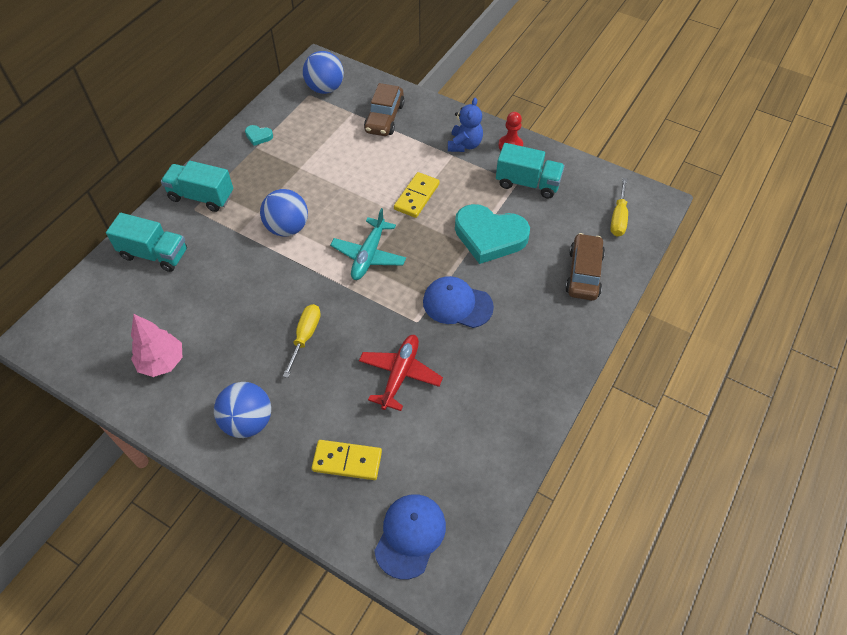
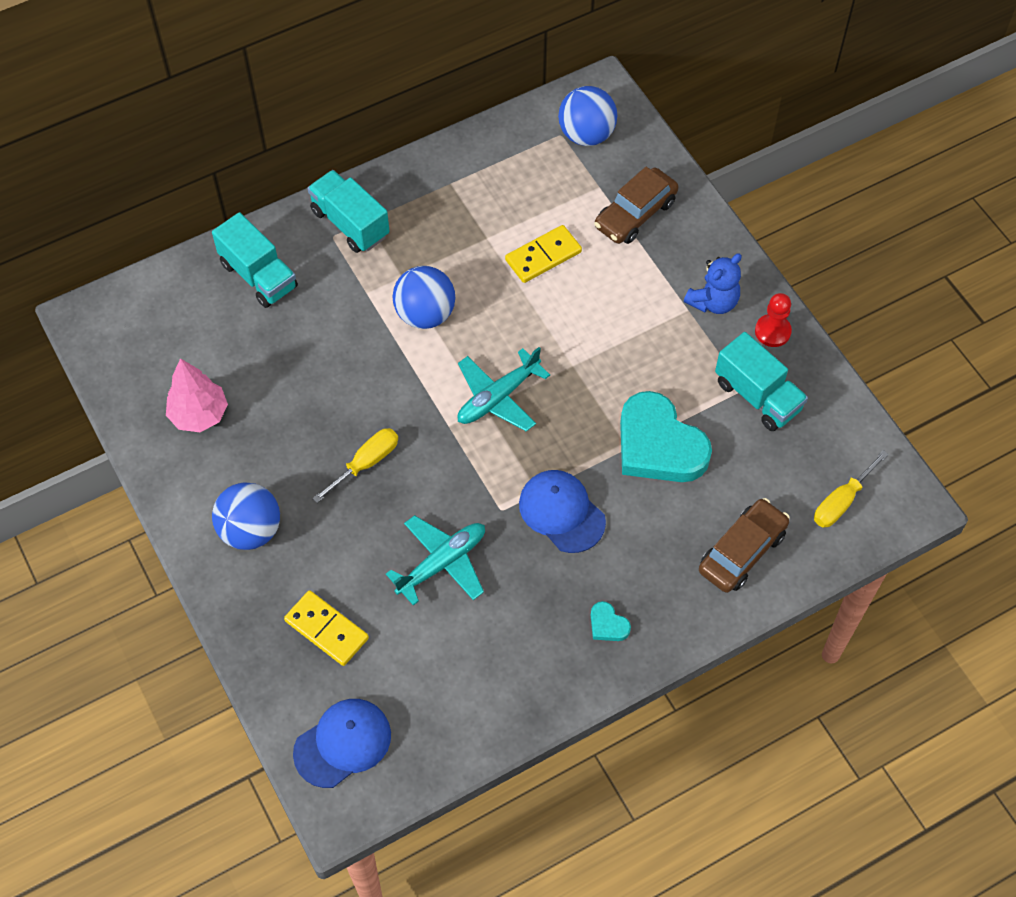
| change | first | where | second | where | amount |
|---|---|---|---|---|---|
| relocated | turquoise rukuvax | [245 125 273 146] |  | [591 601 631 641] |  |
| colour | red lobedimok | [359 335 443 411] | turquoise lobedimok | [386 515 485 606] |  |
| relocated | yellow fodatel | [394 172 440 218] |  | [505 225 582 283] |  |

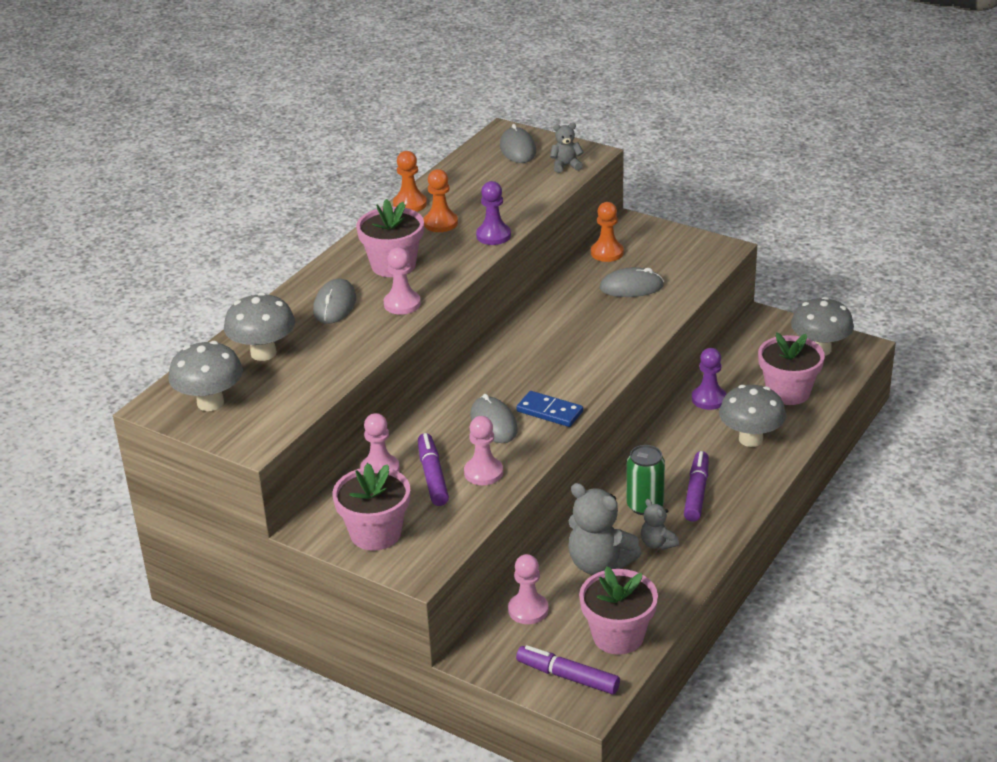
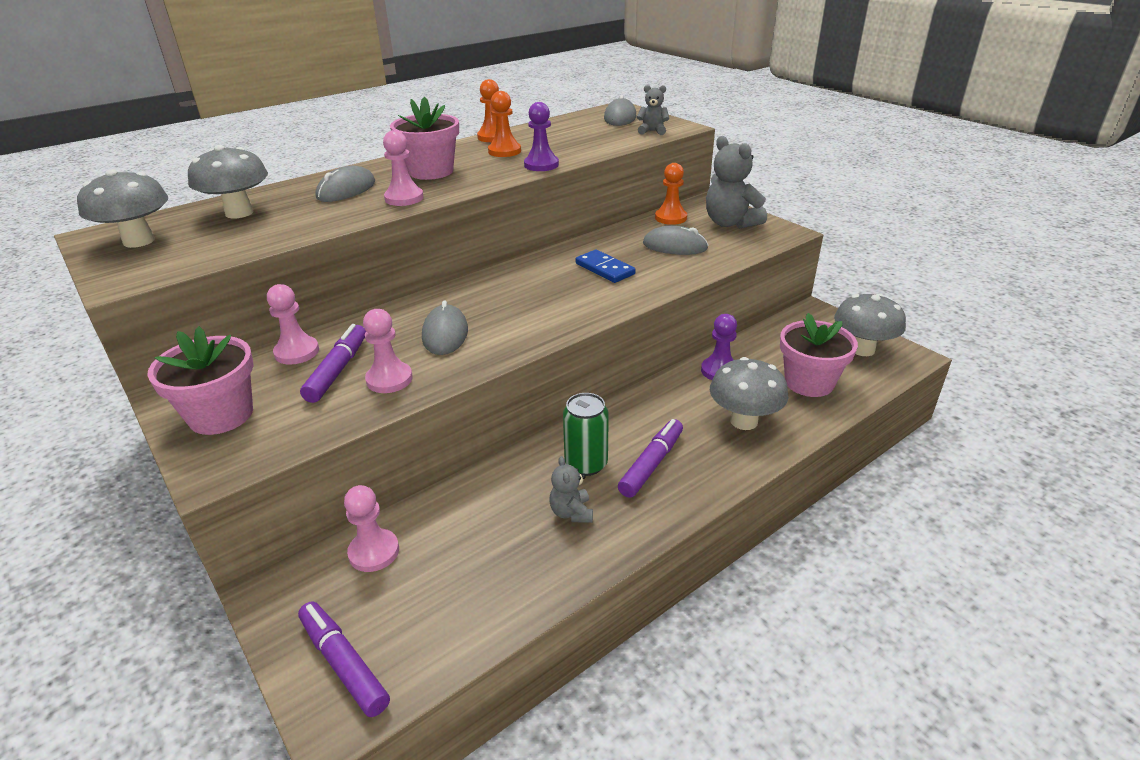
| change | first | where | second | where | amount |
|---|---|---|---|---|---|
| relocated | blue fodatel | [516 391 583 427] |  | [575 250 636 283] |  |
| relocated | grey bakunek | [568 483 641 575] |  | [706 136 767 229] |  |
| missing | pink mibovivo | [579 566 658 655] |  |  |  |

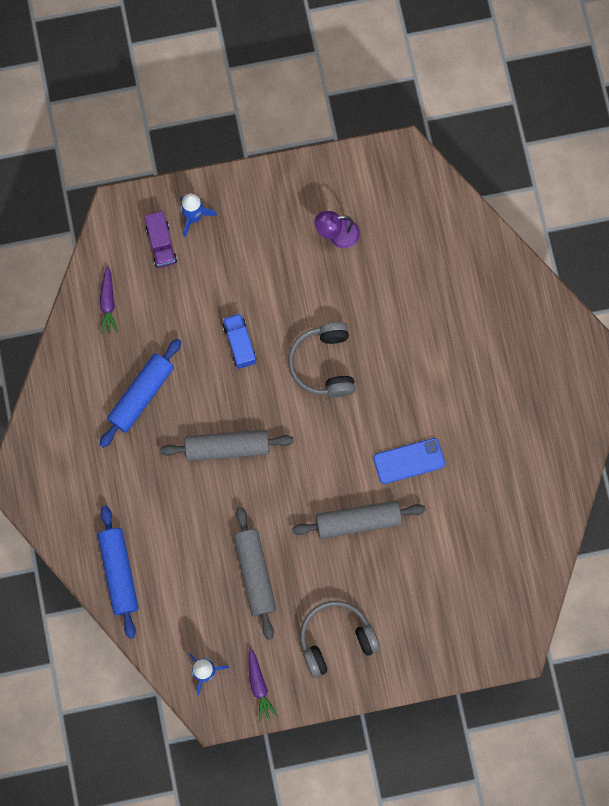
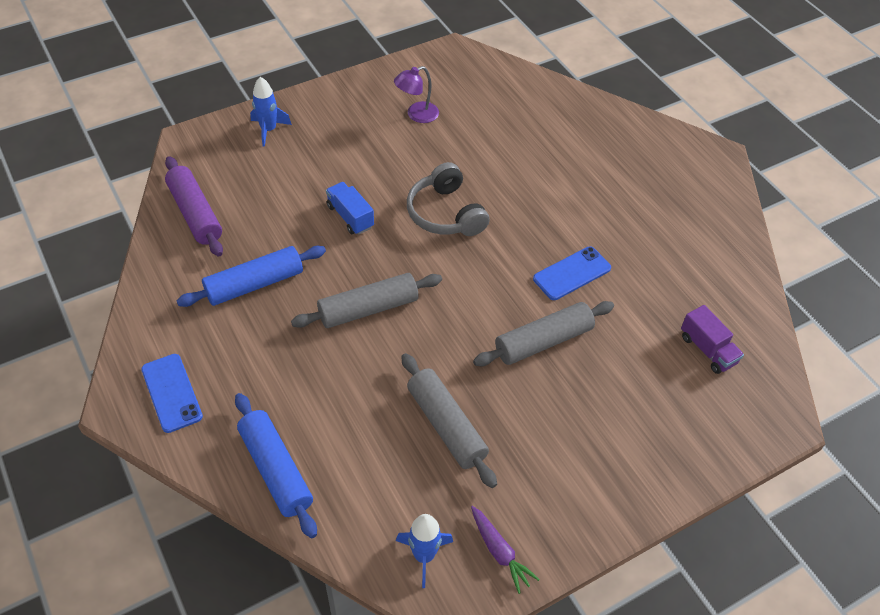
| change | first | where | second | where | amount |
|---|---|---|---|---|---|
| spun | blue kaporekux | [99 339 181 448] |  | [177 246 326 307] | 45 degrees clockwise |
| exchanged | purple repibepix | [100 266 118 334] | purple kaporekux | [165 156 223 256] |  |
| relocated | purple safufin | [144 211 177 268] |  | [681 305 744 374] |  |
| missing | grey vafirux | [300 601 380 678] |  |  |  |
| appeared |  |  | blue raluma | [141 354 203 433] |  |

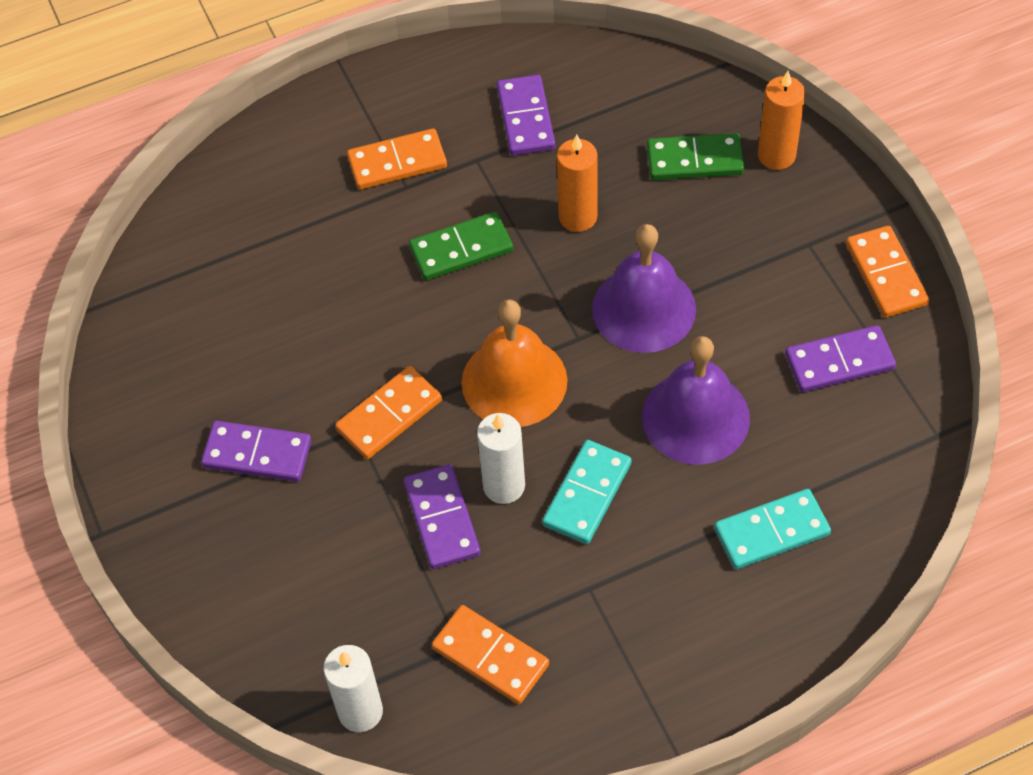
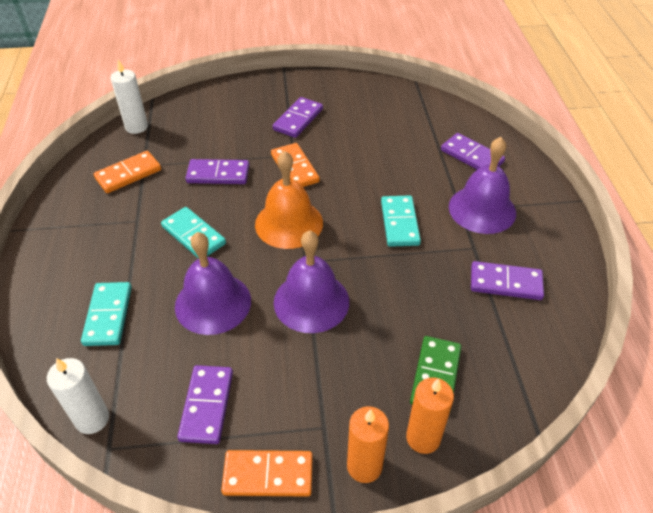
| change | first | where | second | where | amount |
|---|---|---|---|---|---|
| exchanged | orange fodatel | [347 128 447 189] | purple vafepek | [449 137 516 234] |  |
| colour | green fodatel | [409 212 513 280] | turquoise fodatel | [381 195 421 247] |  |
| relocated | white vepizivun | [477 413 525 504] |  | [47 358 109 434] |  |
| relocated | orange vepizivun | [557 135 597 232] |  | [347 406 389 483] |  |
| appeared |  |  | purple fodatel | [441 133 505 169] |  |

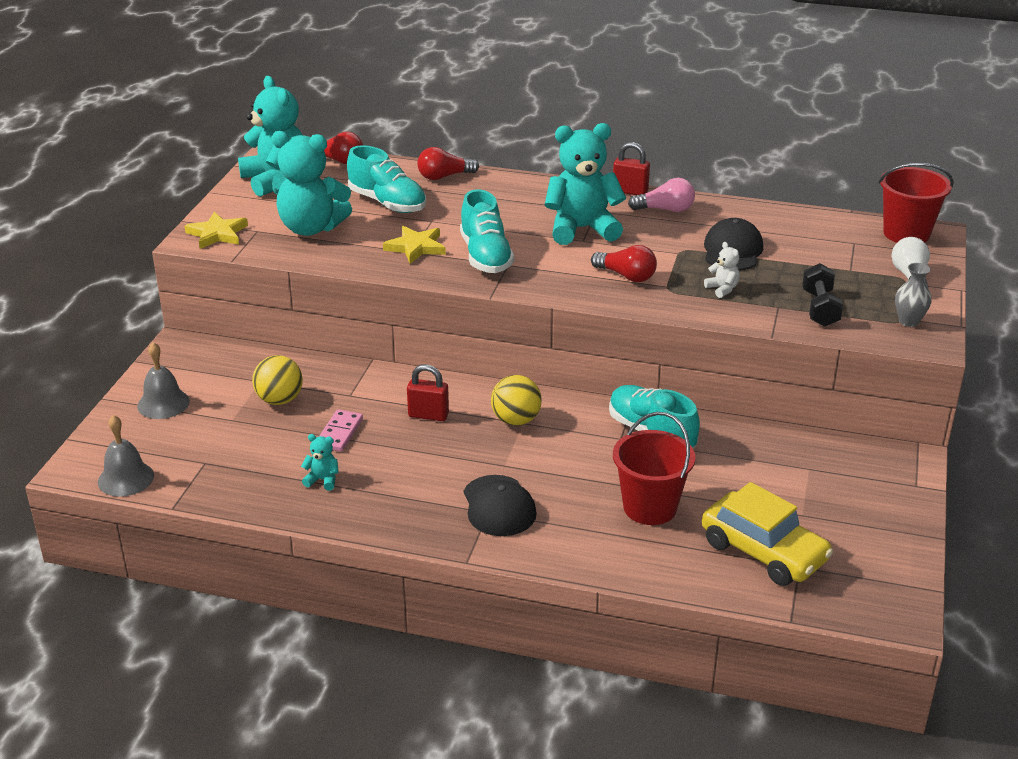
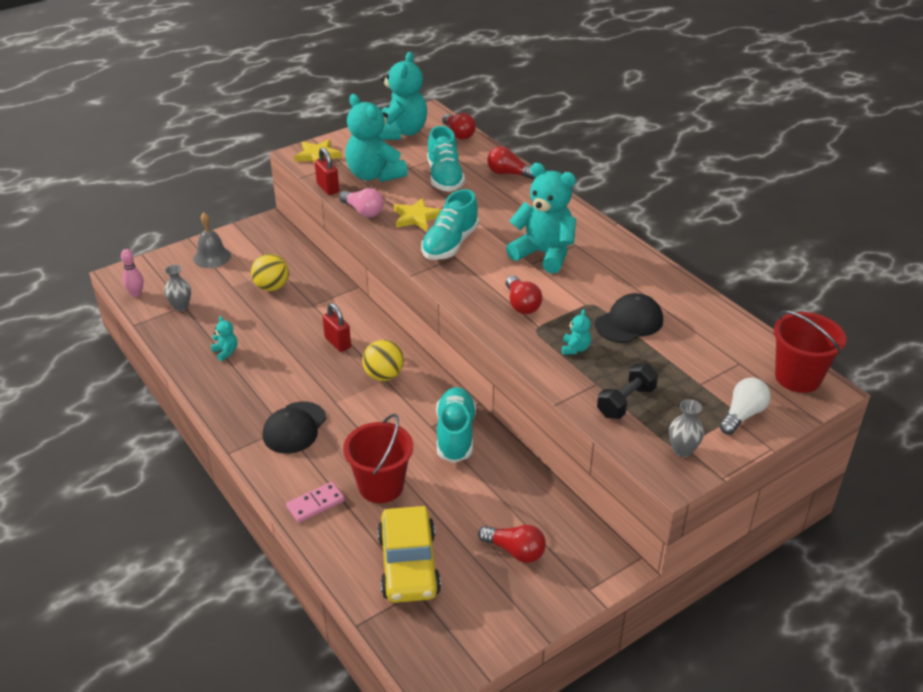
| change | first | where | second | where | amount |
|---|---|---|---|---|---|
| exchanged | grey vafepek | [98 415 154 496] | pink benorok | [121 249 144 297] |  |
| relocated | pink fodatel | [319 410 363 452] |  | [286 482 345 523] |  |
| relocated | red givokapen | [613 142 650 195] |  | [315 147 339 195] |  |
| relocated | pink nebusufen | [628 178 695 212] |  | [339 188 384 217] |  |
| colour | white bakunek | [704 242 740 298] | turquoise bakunek | [562 309 591 355] |  |
| appeared |  |  | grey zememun | [164 265 191 311] |  |
| appeared |  |  | red nebusufen | [478 525 546 563] |  |

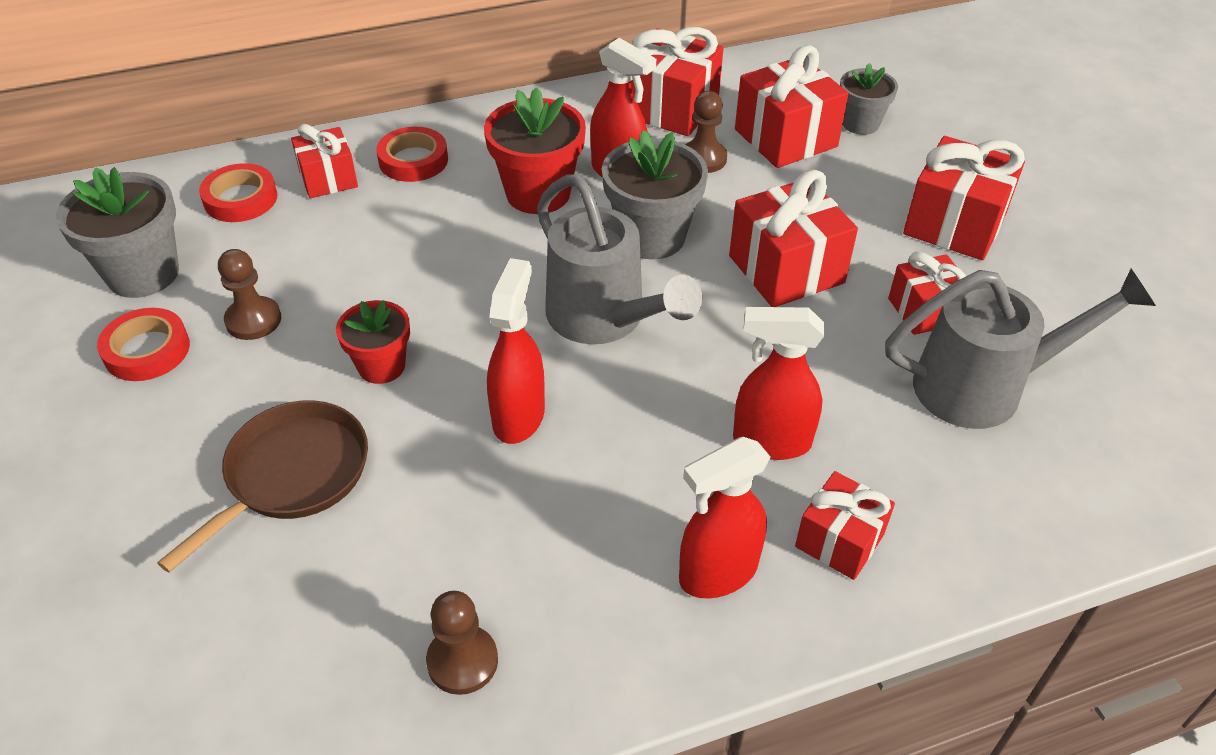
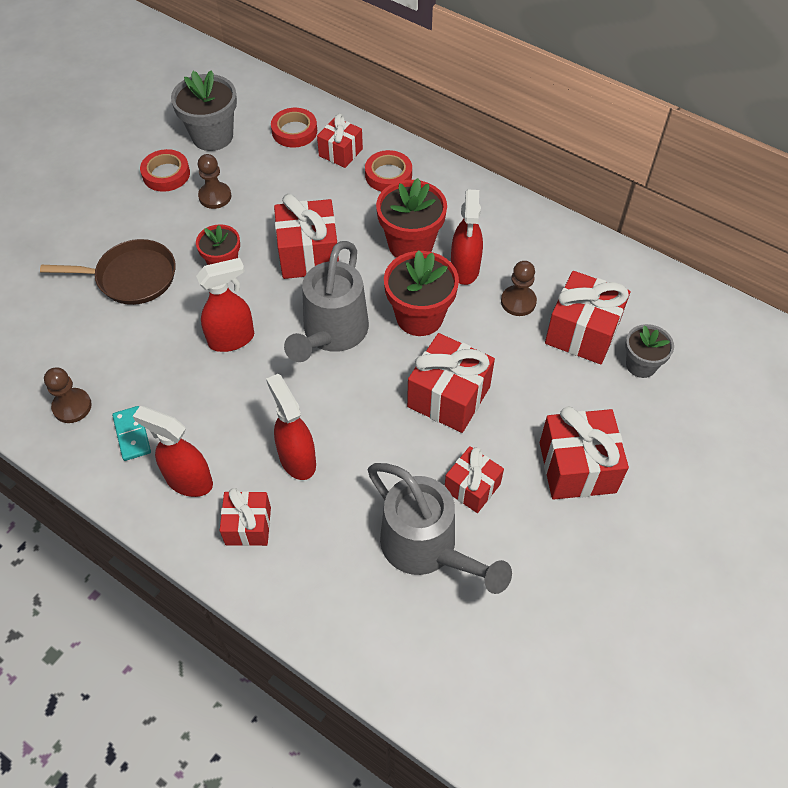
| change | first | where | second | where | amount |
|---|---|---|---|---|---|
| colour | grey mibovivo | [602 130 708 259] | red mibovivo | [384 250 459 336] |  |
| relocated | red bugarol | [631 27 724 136] |  | [274 194 339 279] |  |
| appeared |  |  | turquoise fodatel | [112 406 151 461] |  |

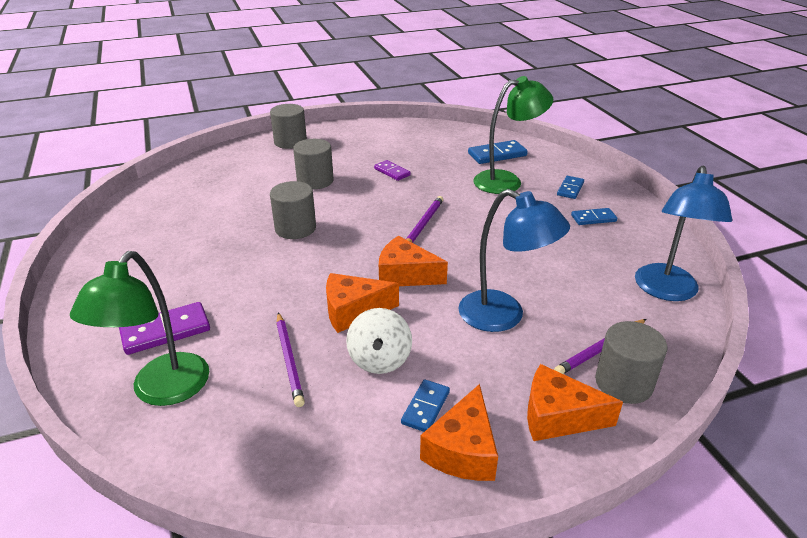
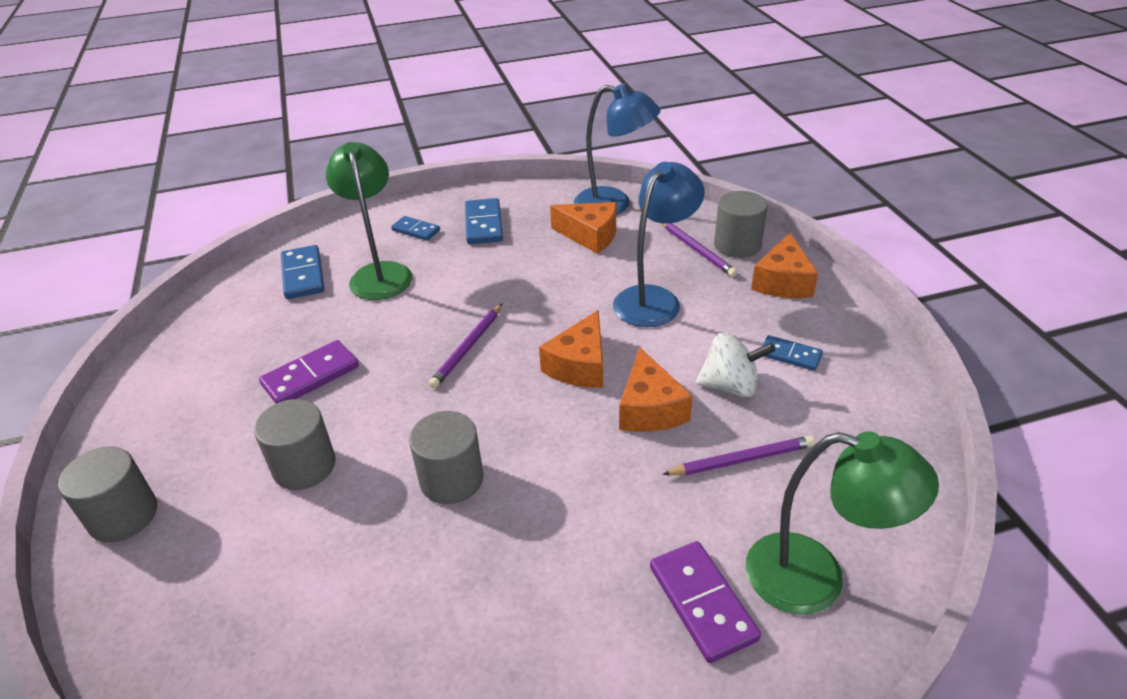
| change | first | where | second | where | amount |
|---|---|---|---|---|---|
| size | purple fodatel | [374 160 411 181] |  | [259 340 359 403] | x1.57 |
| spun | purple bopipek | [406 196 443 243] |  | [429 304 502 389] | 90 degrees counterclockwise |
| relocated | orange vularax | [420 384 498 481] |  | [550 202 616 254] |  |
| size | blue fodatel | [571 208 617 225] |  | [465 198 503 244] | x1.57 |

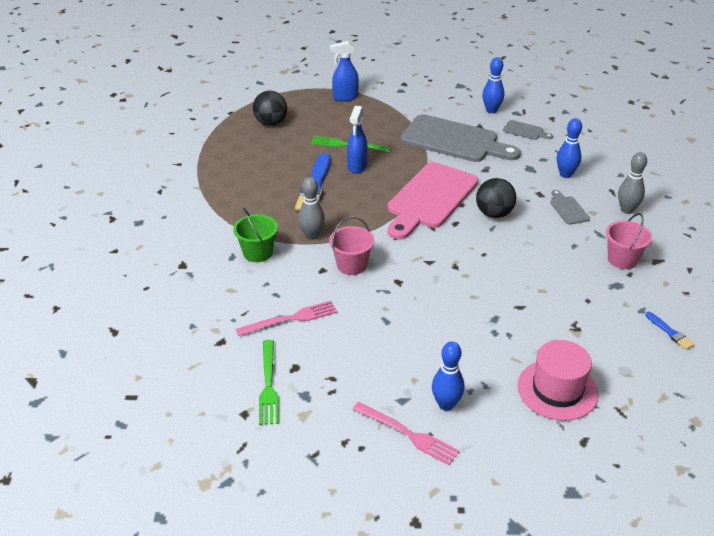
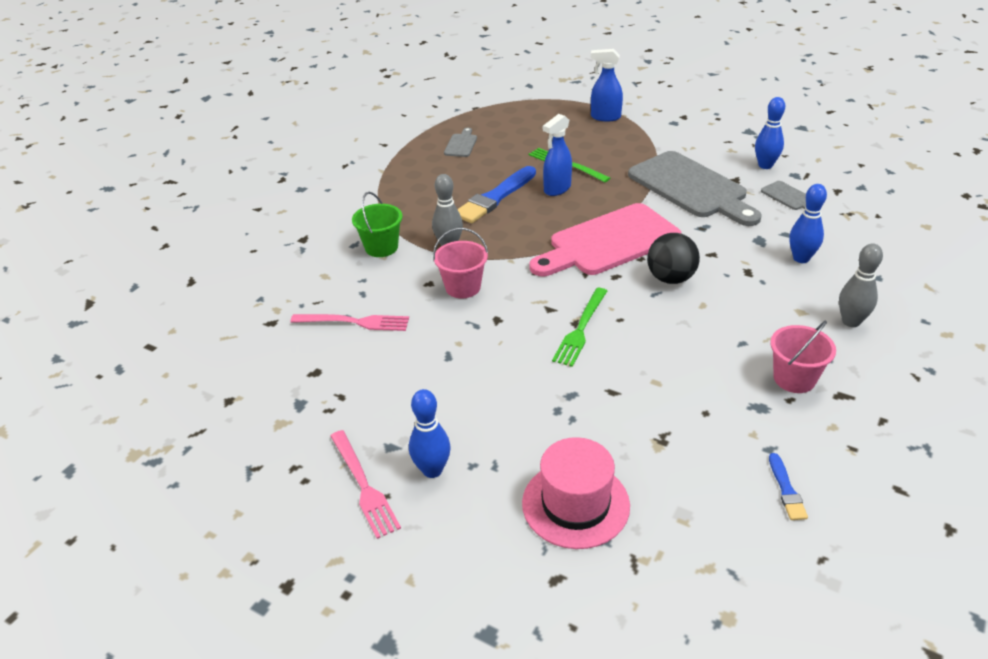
| change | first | where | second | where | amount |
|---|---|---|---|---|---|
| missing | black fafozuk | [253 91 287 126] |  |  |  |
| relocated | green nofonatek | [259 340 279 425] |  | [552 288 607 367] |  |
| relocated | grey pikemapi | [550 190 590 225] |  | [444 128 477 157] |  |

